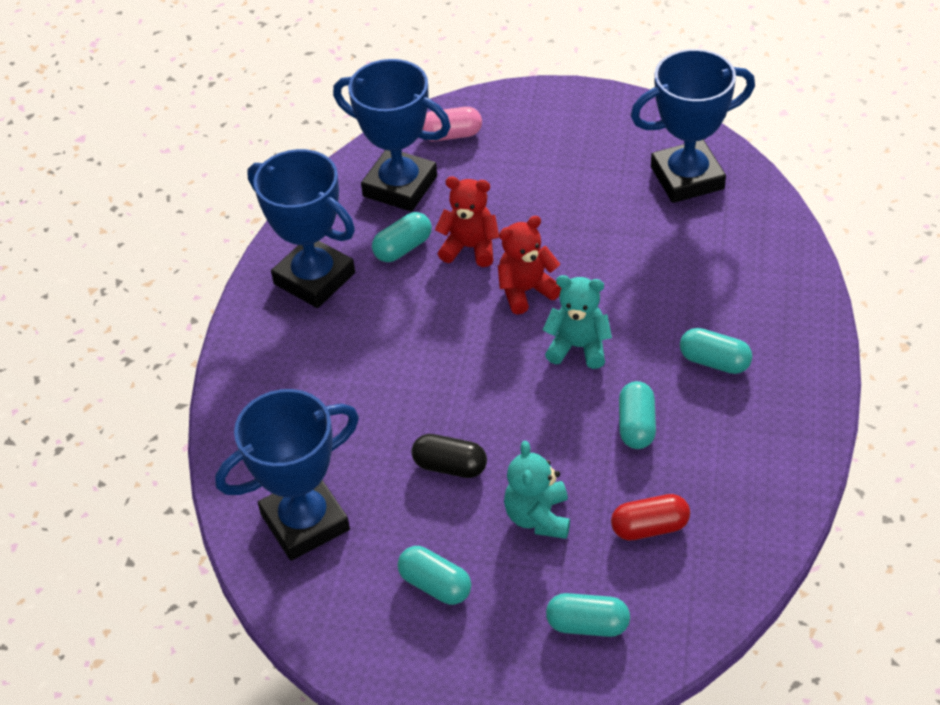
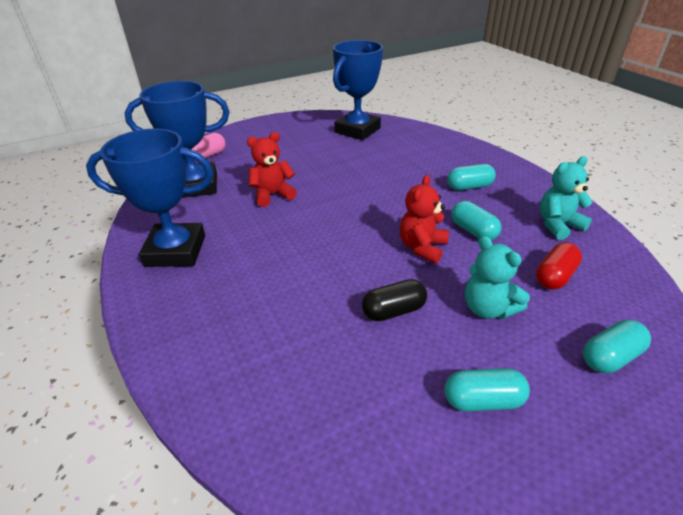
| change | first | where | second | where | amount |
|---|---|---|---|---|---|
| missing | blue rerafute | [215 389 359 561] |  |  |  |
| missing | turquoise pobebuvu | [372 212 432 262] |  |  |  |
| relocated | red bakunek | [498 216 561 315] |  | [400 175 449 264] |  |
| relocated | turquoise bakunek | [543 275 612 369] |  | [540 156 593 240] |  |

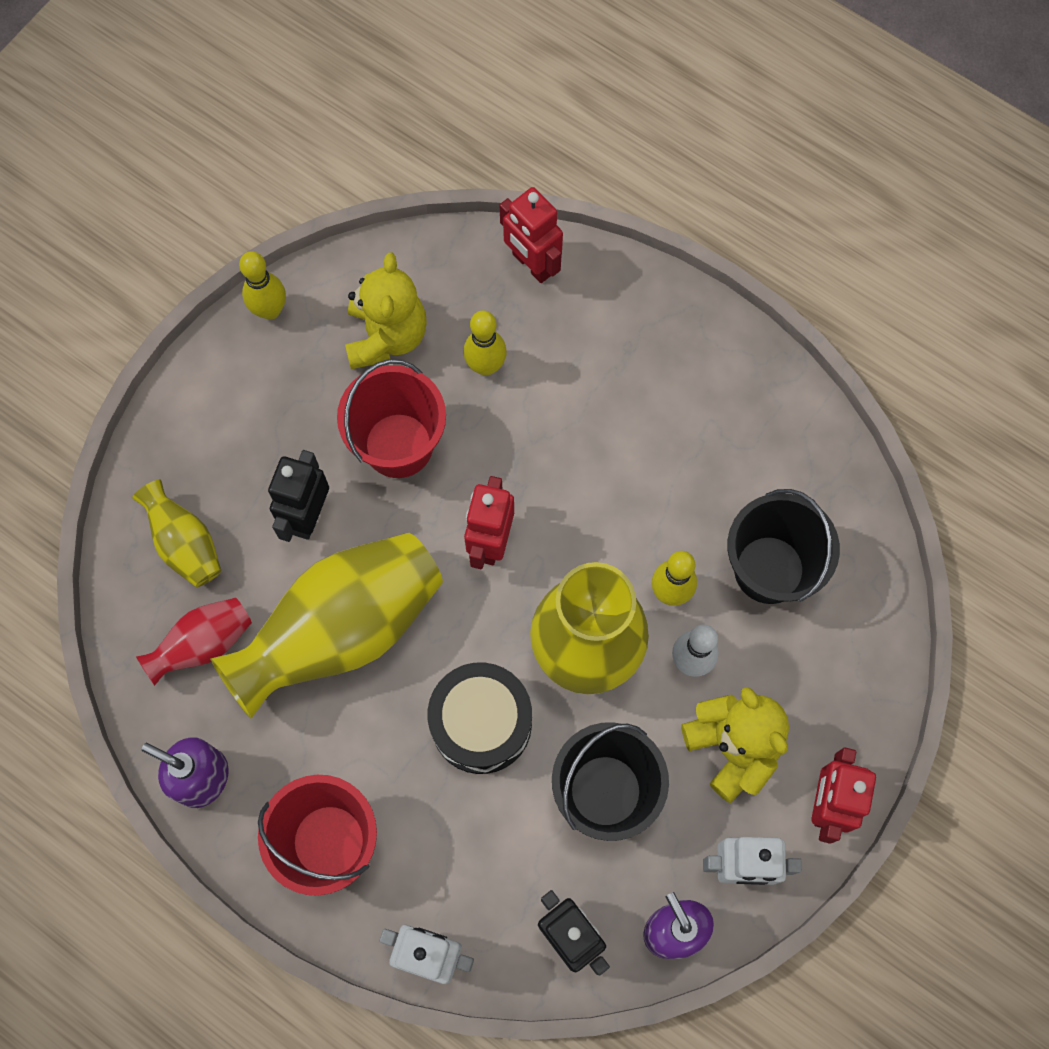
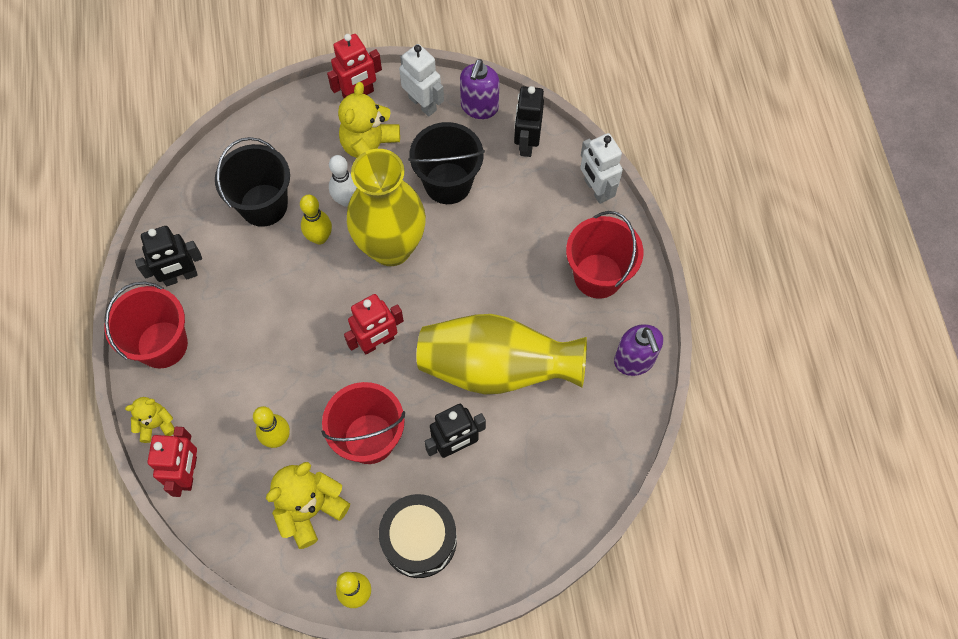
| change | first | where | second | where | amount |
|---|---|---|---|---|---|
| missing | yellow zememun | [132 479 221 587] |  |  |  |
| missing | red zememun | [136 598 252 686] |  |  |  |
| relocated | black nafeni | [428 662 532 774] |  | [379 494 457 578] |  |
| appeared |  |  | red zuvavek | [105 282 188 368] |  |
| appeared |  |  | yellow bakunek | [125 397 174 443] |  |
| appeared |  |  | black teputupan | [135 226 202 286] |  |

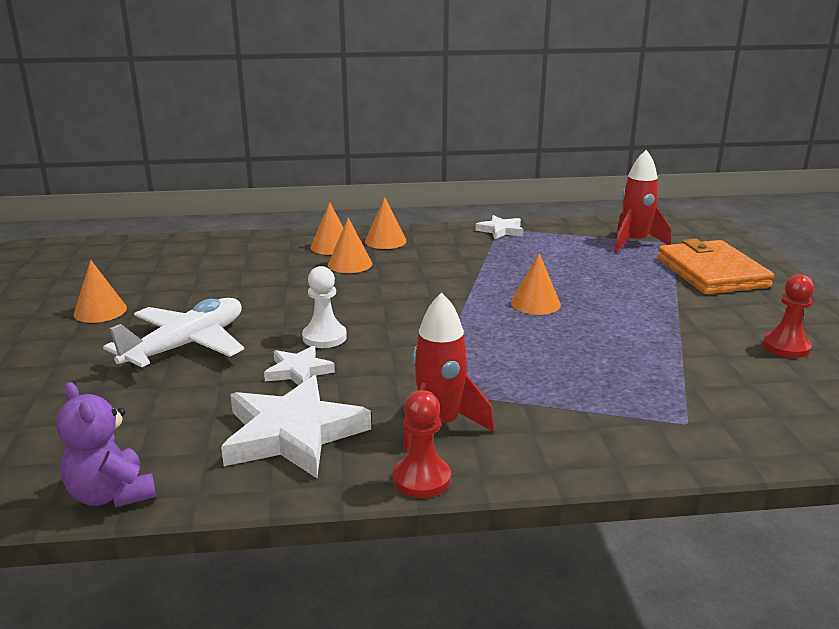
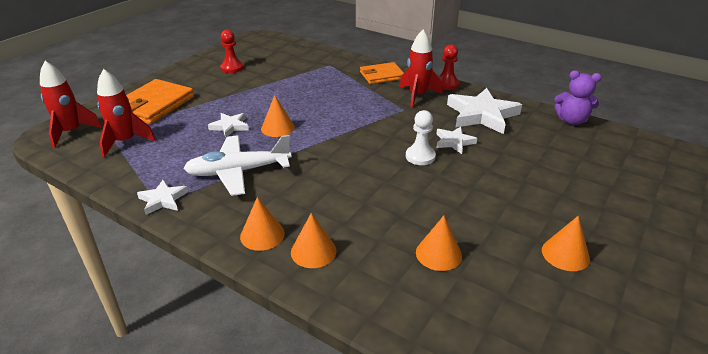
| change | first | where | second | where | amount |
|---|---|---|---|---|---|
| spun | purple bakunek | [56 382 156 507] |  | [554 70 602 125] | 105 degrees clockwise |
| relocated | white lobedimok | [103 298 244 370] |  | [183 135 292 196] |  |
| relocated | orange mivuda | [328 218 372 273] |  | [416 216 462 271] |  |
| appeared |  |  | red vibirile | [40 61 102 148] |  |
| appeared |  |  | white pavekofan | [208 113 249 137] |  |
| appeared |  |  | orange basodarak | [360 62 404 84] |  |

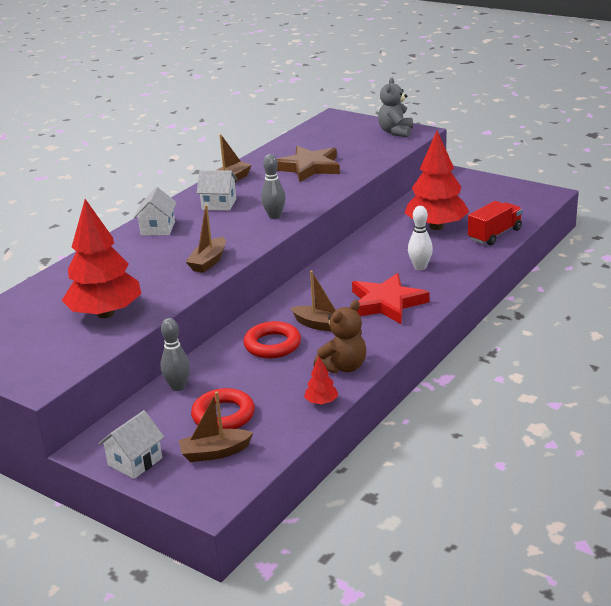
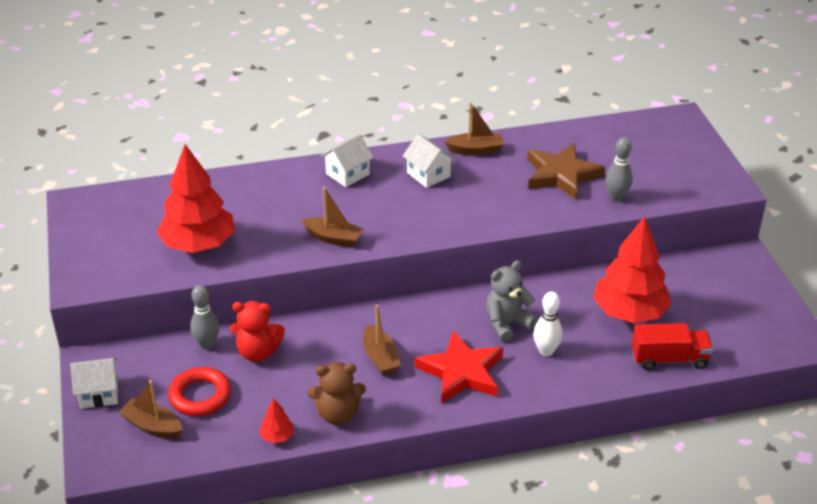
| change | first | where | second | where | amount |
|---|---|---|---|---|---|
| spun | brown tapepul | [186 205 226 273] |  | [302 187 363 247] | 135 degrees counterclockwise |
| missing | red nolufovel | [243 321 301 358] |  |  |  |
| relocated | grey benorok | [261 154 285 219] |  | [606 137 633 202] |  |
| relocated | grey bakunek | [378 78 413 137] |  | [486 260 537 342] |  |
| appeared |  |  | red bakunek | [230 301 285 362] |  |

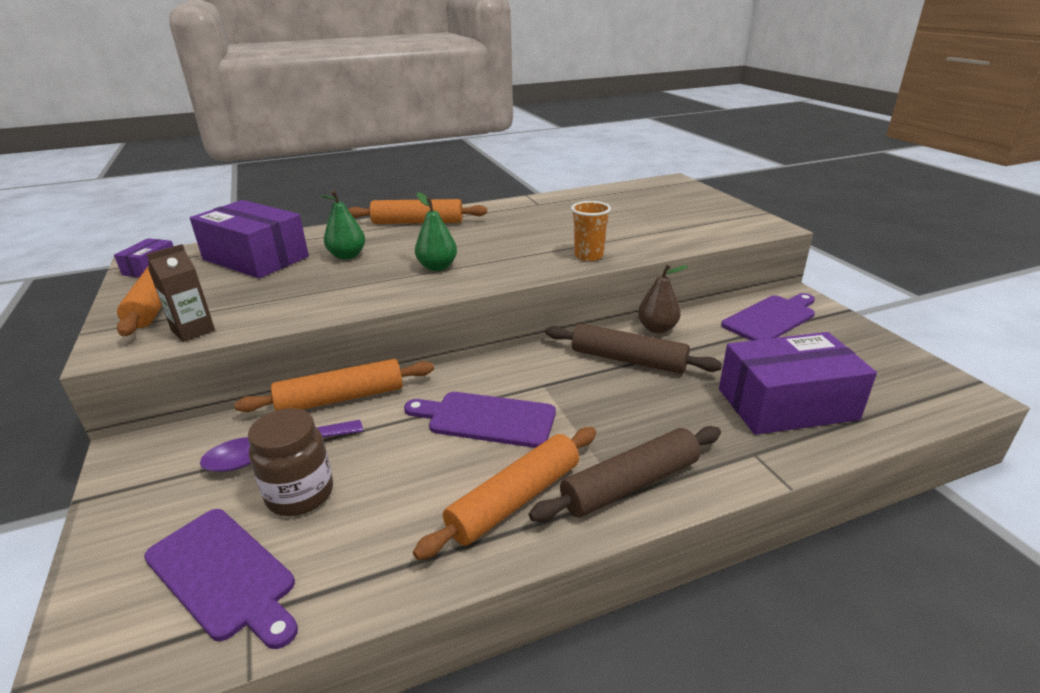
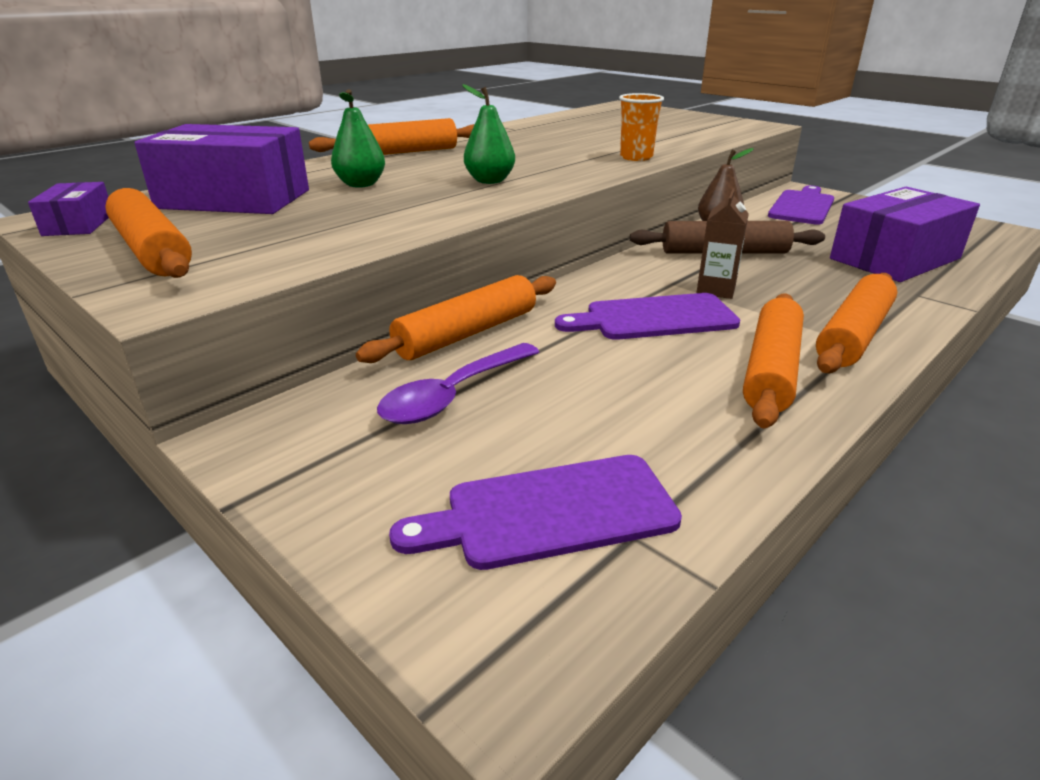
| change | first | where | second | where | amount |
|---|---|---|---|---|---|
| spun | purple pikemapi | [144 509 298 649] |  | [389 455 682 570] | 150 degrees clockwise |
| relocated | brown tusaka | [147 244 215 342] |  | [696 188 749 299] |  |
| missing | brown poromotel | [248 408 333 516] |  |  |  |
| colour | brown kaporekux | [529 426 721 522] | orange kaporekux | [816 273 897 373] |  |

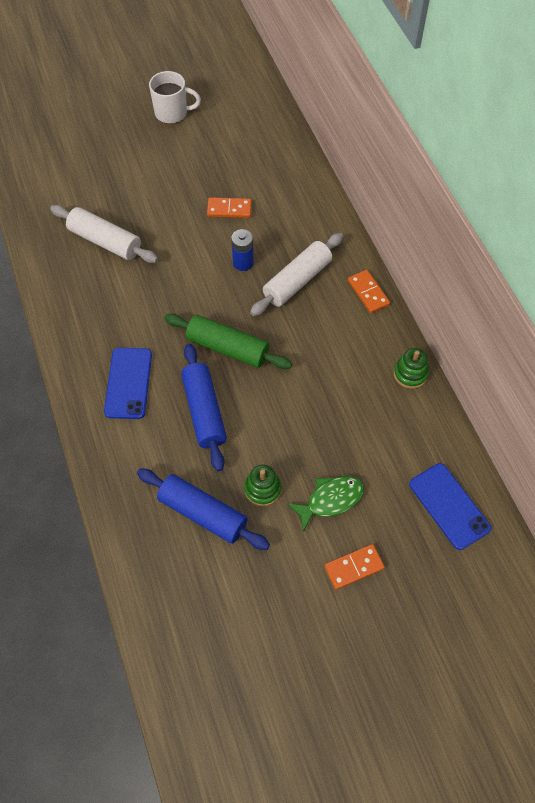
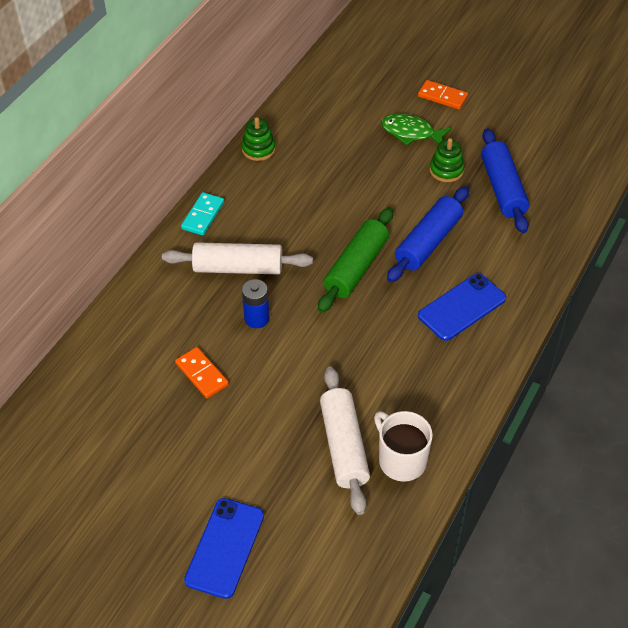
| change | first | where | second | where | amount |
|---|---|---|---|---|---|
| relocated | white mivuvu | [149 71 201 124] |  | [374 411 433 482] |  |
| spun | green kaporekux | [164 314 292 369] |  | [318 207 393 313] | 45 degrees clockwise |
| colour | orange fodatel | [348 270 390 313] | turquoise fodatel | [181 192 224 235] |  |
| relocated | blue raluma | [409 463 491 550] |  | [184 498 264 599] |  |

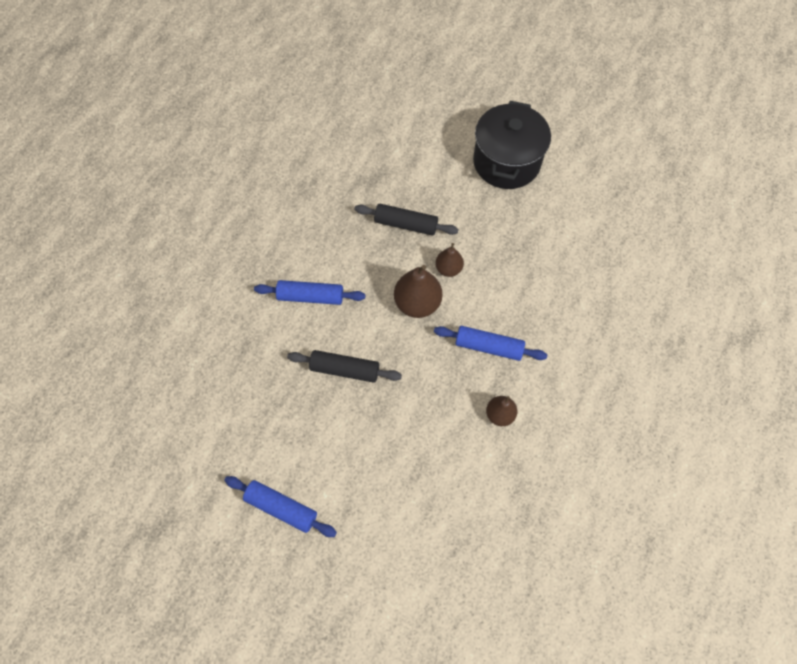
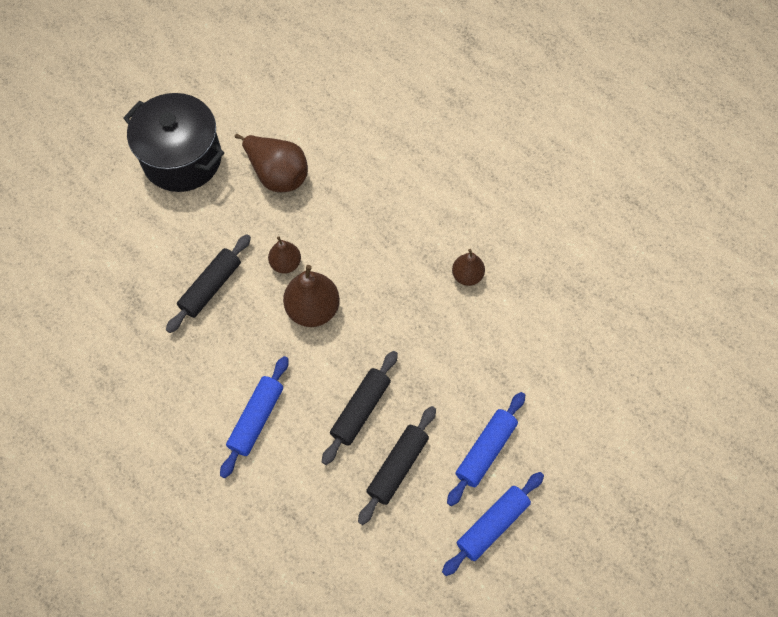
| change | first | where | second | where | amount |
|---|---|---|---|---|---|
| relocated | blue kaporekux | [434 326 547 361] |  | [447 392 525 506] |  |
| appeared |  |  | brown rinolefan | [235 134 308 192] |  |
| appeared |  |  | black kaporekux | [358 406 436 525] |  |

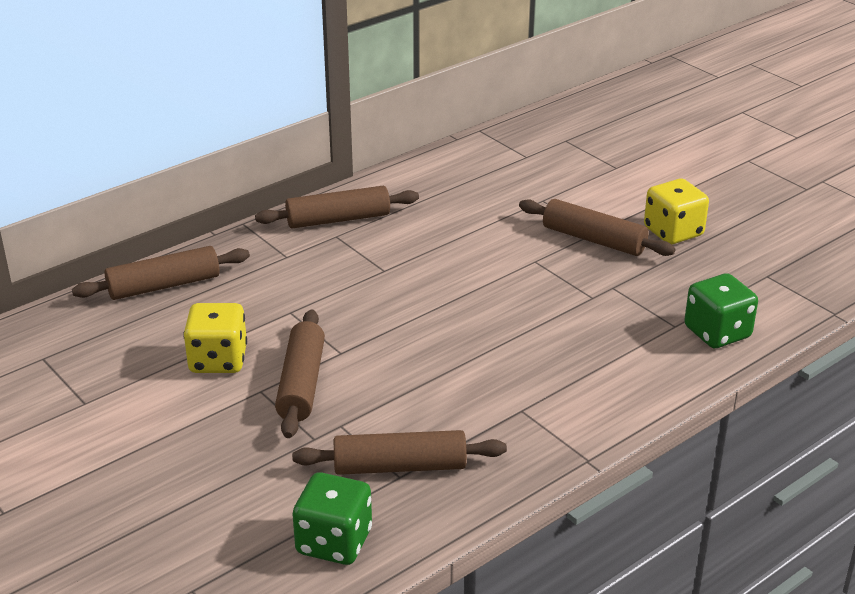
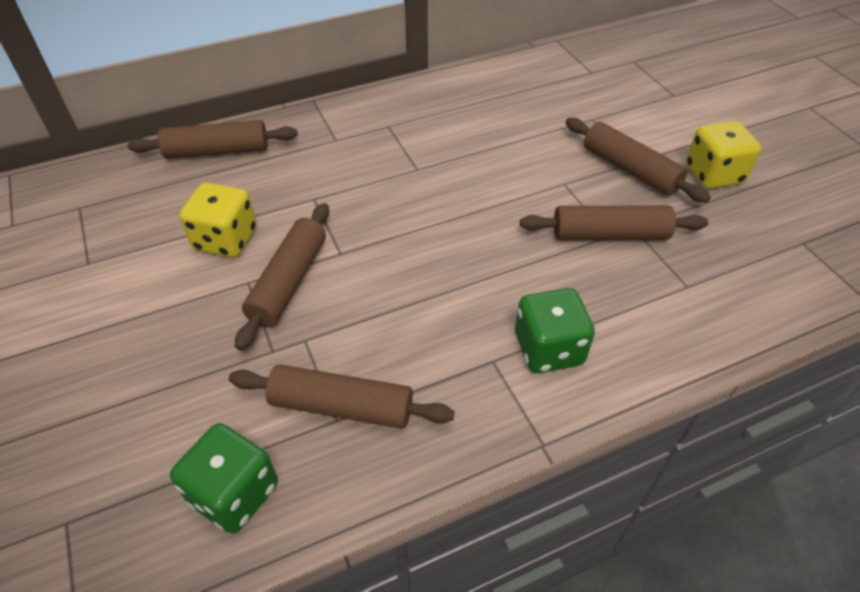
| change | first | where | second | where | amount |
|---|---|---|---|---|---|
| relocated | brown kaporekux | [255 186 419 228] |  | [520 206 708 240] |  |
| relocated | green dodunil | [684 273 758 348] |  | [515 288 595 373] |  |

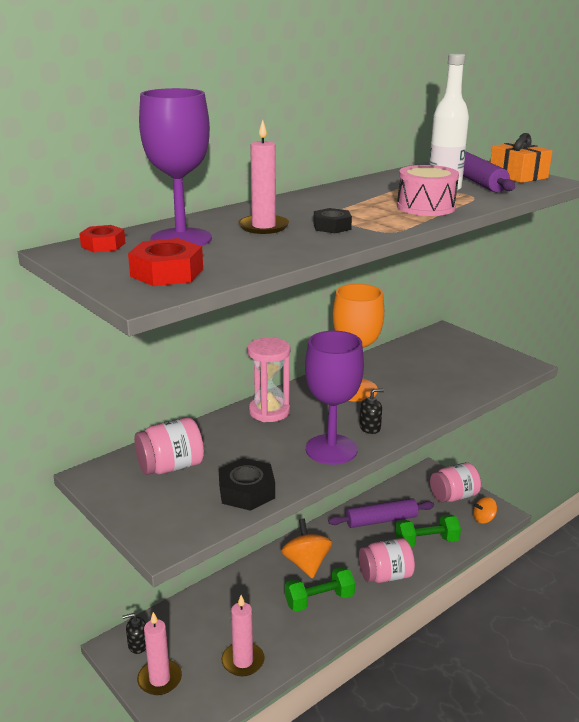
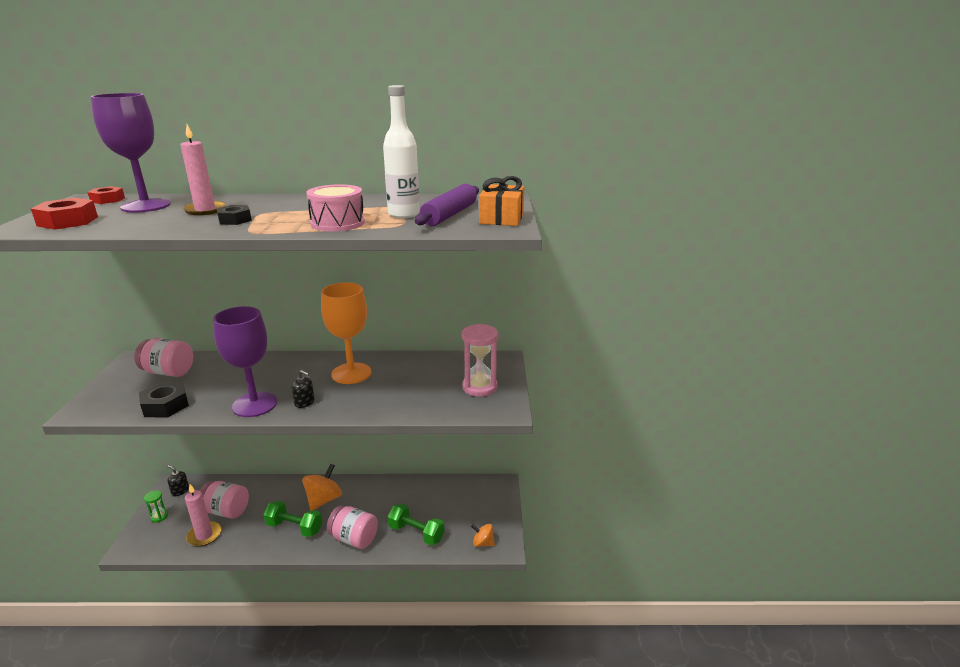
| change | first | where | second | where | amount |
|---|---|---|---|---|---|
| exchanged | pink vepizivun | [137 612 182 695] | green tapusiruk | [144 490 168 523] |  |
| relocated | pink tapusiruk | [247 337 290 422] |  | [462 324 498 397] |  |
| missing | purple kaporekux | [328 498 434 528] |  |  |  |
| relocated | pink poromotel | [430 462 481 502] |  | [200 481 249 519] |  |

